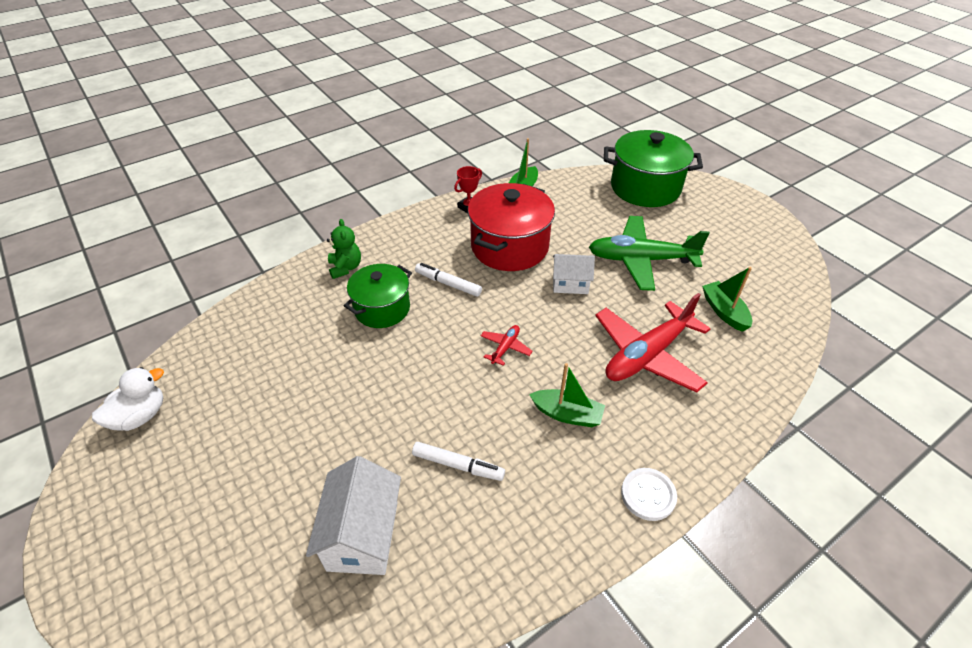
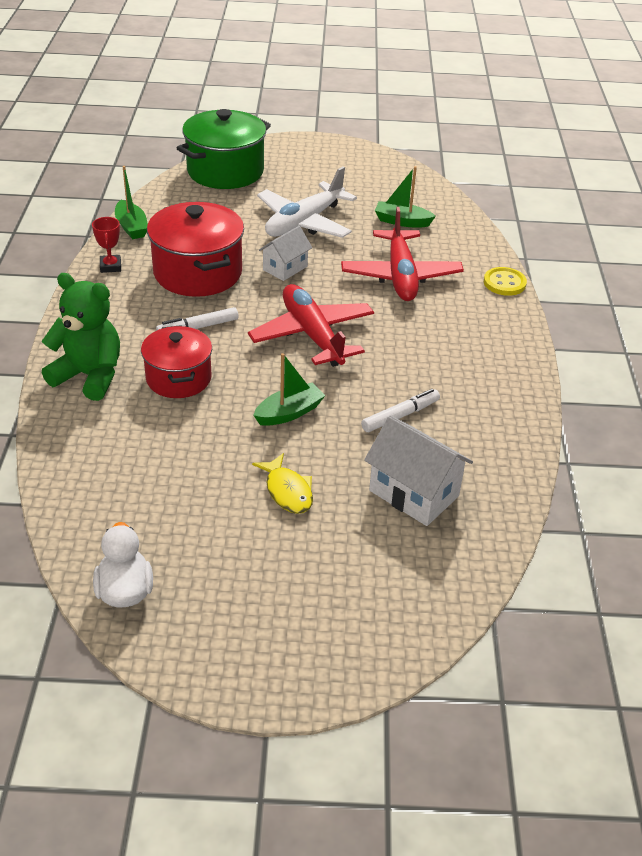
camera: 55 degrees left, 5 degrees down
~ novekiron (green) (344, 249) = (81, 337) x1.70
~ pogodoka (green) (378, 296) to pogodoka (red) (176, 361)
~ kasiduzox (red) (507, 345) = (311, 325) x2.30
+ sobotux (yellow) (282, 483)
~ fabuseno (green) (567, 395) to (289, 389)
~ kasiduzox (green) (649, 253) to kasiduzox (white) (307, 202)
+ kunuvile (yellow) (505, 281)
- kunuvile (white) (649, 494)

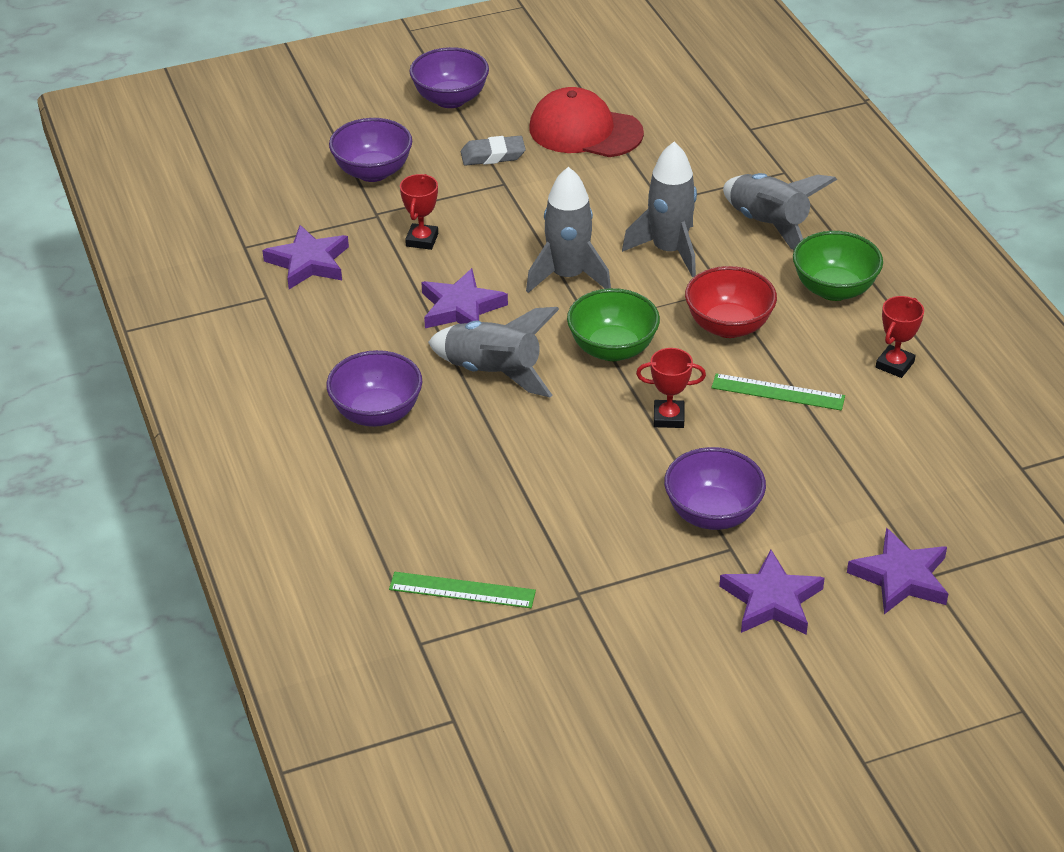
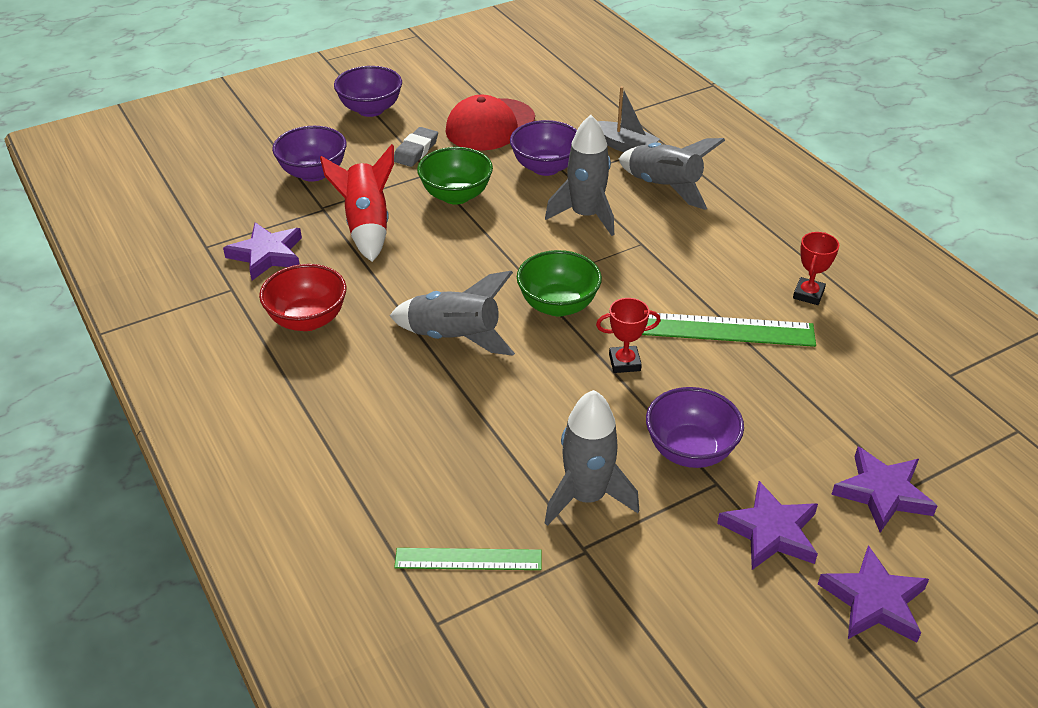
camera: 10 degrees left, 0 degrees up
~ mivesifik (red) (731, 302) to (302, 297)
~ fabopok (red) (419, 212) to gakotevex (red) (357, 203)
~ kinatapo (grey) (493, 151) = (416, 147) 45 degrees counterclockwise
~ mivesifik (green) (838, 266) to (455, 176)
~ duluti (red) (586, 122) = (490, 123) 60 degrees counterclockwise
~ mivesifik (purple) (374, 388) to (543, 148)
~ gakotevex (grey) (568, 230) to (592, 458)
+ fabuseno (grey) (629, 119)
~ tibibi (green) (778, 392) = (729, 330) x1.64
~ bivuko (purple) (464, 298) to (873, 594)

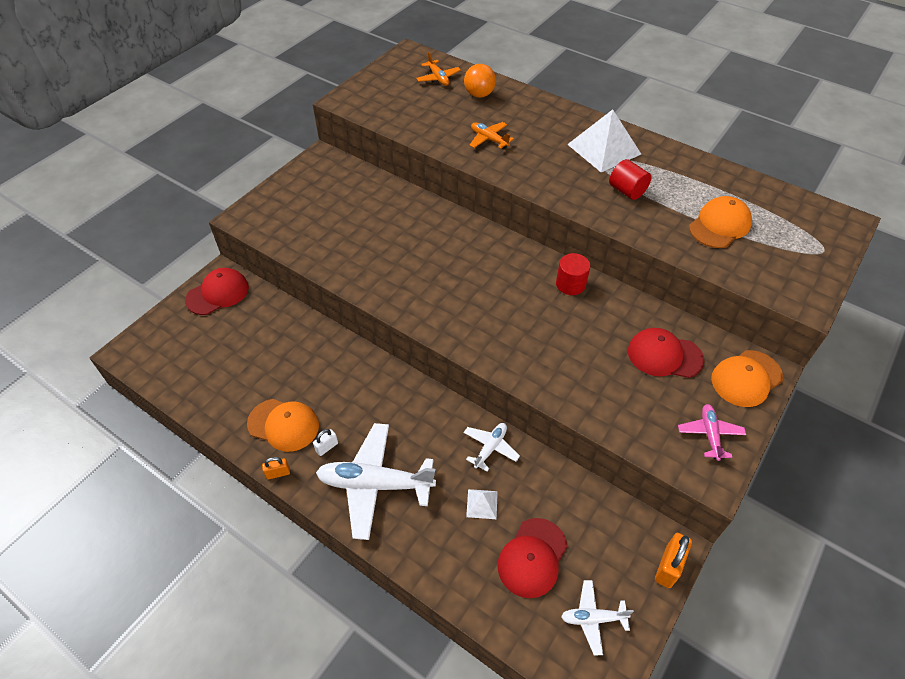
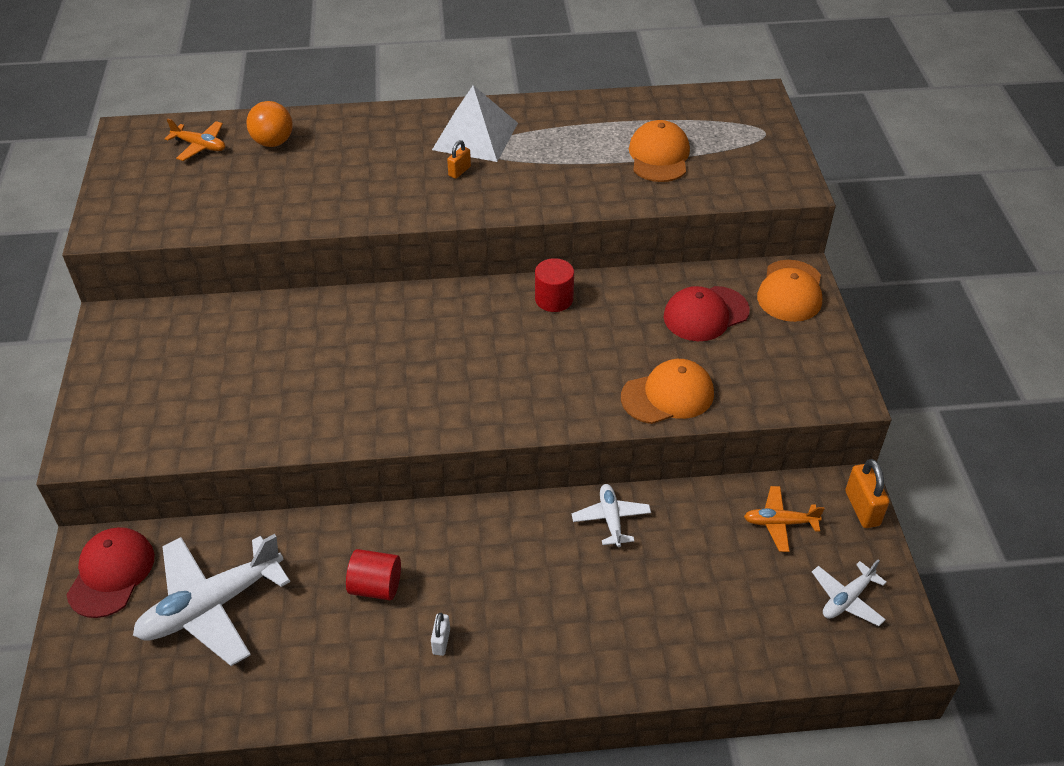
camera: 40 degrees left, 5 degrees down
~ kasiduzox (white) (376, 481) to (211, 600)
~ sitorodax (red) (630, 179) to (373, 574)
~ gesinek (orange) (276, 468) to (459, 159)
~ duluti (orange) (283, 425) to (667, 391)
~ kasiduzox (orange) (492, 135) to (784, 519)
- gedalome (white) (482, 504)
- duluti (red) (532, 558)
- kasiduzox (pink) (712, 432)

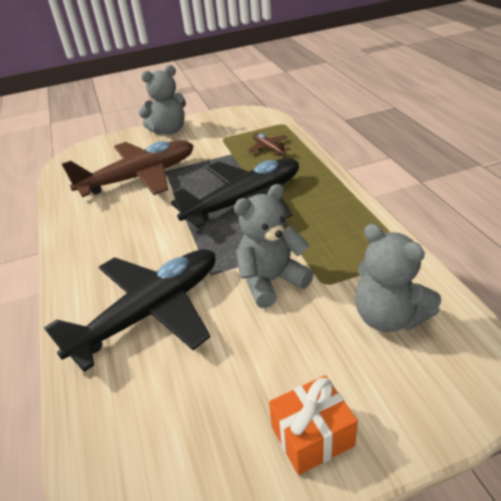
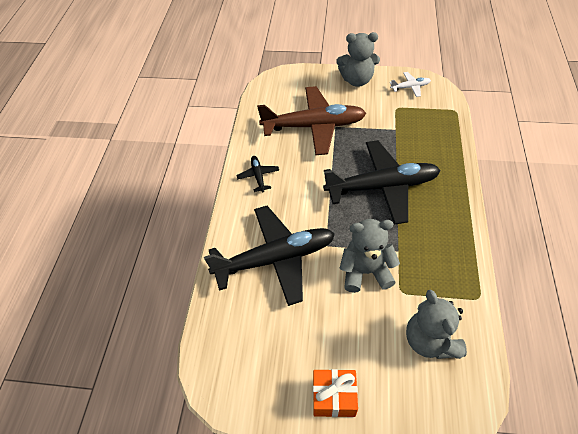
camera: 25 degrees right, 15 degrees up
+ kasiduzox (black) (257, 174)
+ kasiduzox (white) (410, 84)
- kasiduzox (brown) (268, 144)

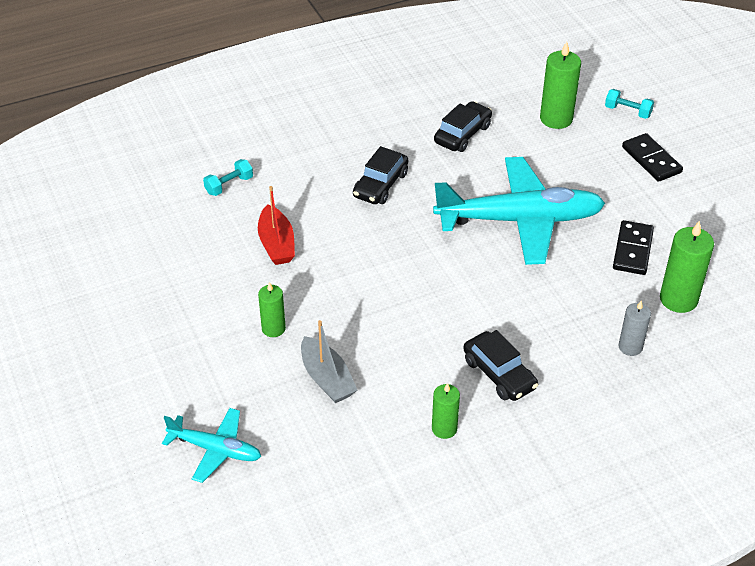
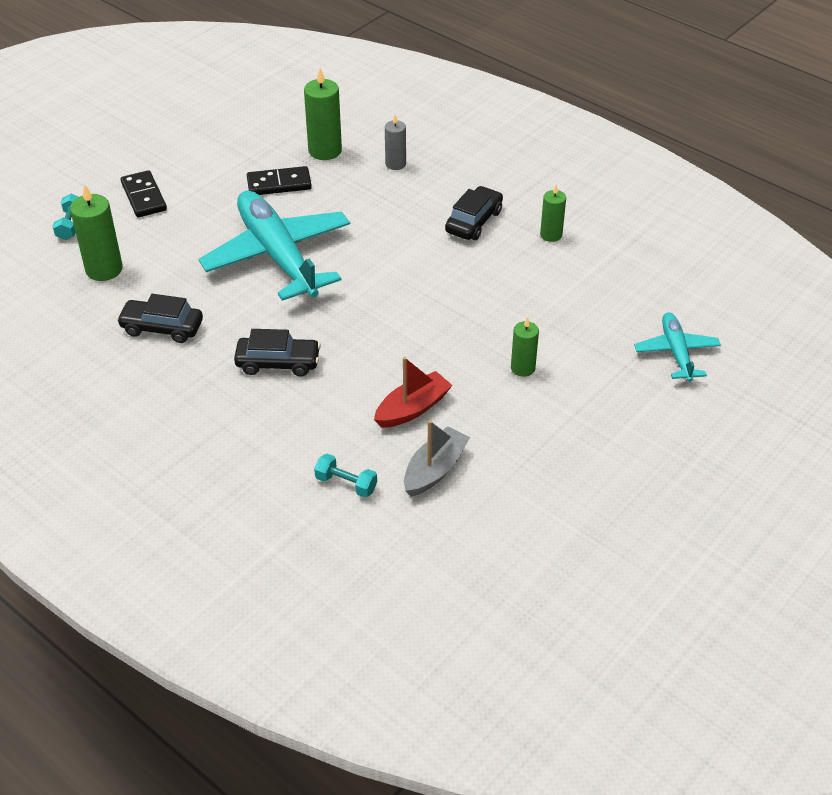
camera: 115 degrees left, 0 degrees up
~ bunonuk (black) (652, 157) = (144, 193) 60 degrees counterclockwise
~ fabuseno (grey) (329, 361) to (437, 458)

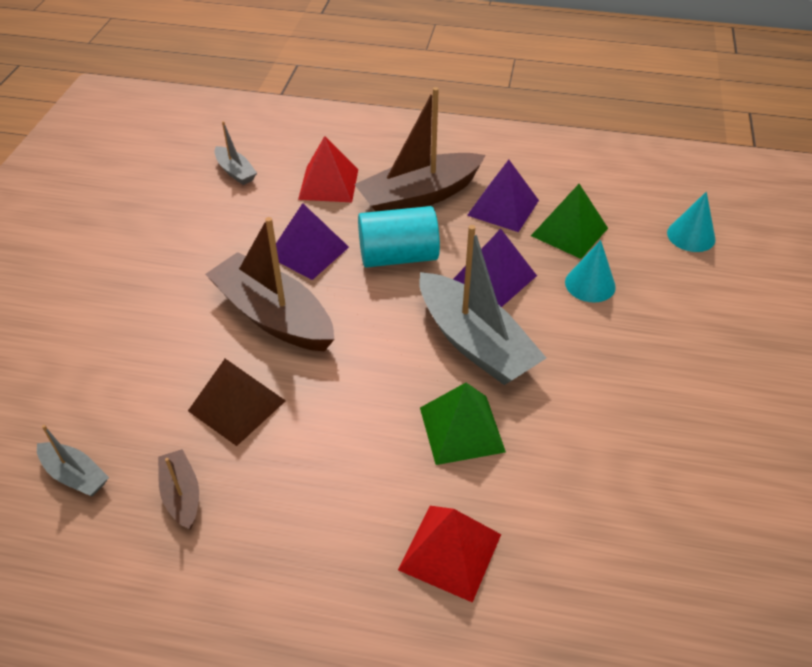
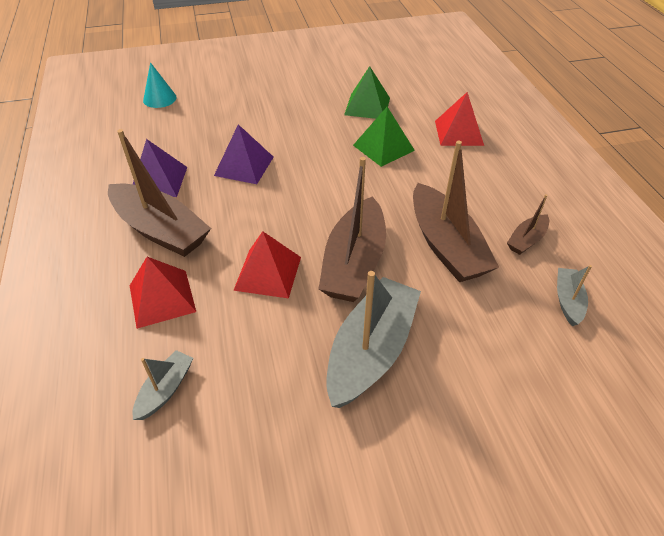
camera: 115 degrees left, 0 degrees up
~ gedalome (purple) (312, 241) to gedalome (red) (267, 265)
~ fabuseno (grey) (482, 305) to (373, 339)
~ gedalome (green) (569, 221) to (367, 92)
~ gedalome (brown) (237, 402) to fabuseno (brown) (456, 211)
- sitorodax (turquoise) (399, 237)
- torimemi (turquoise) (590, 271)

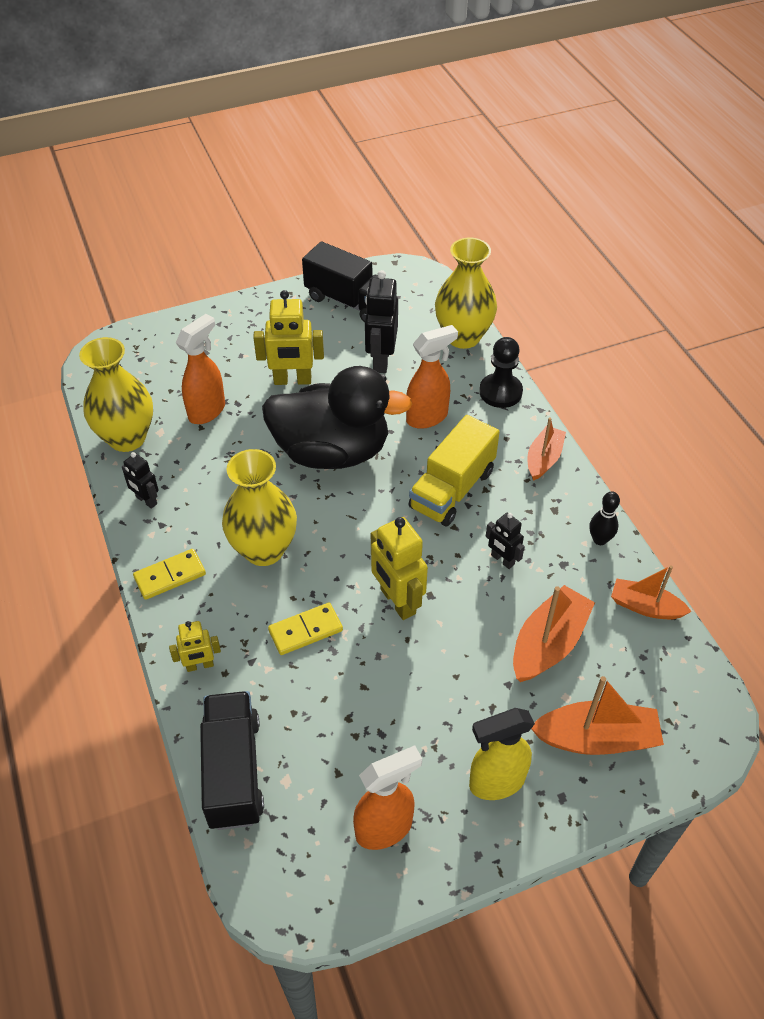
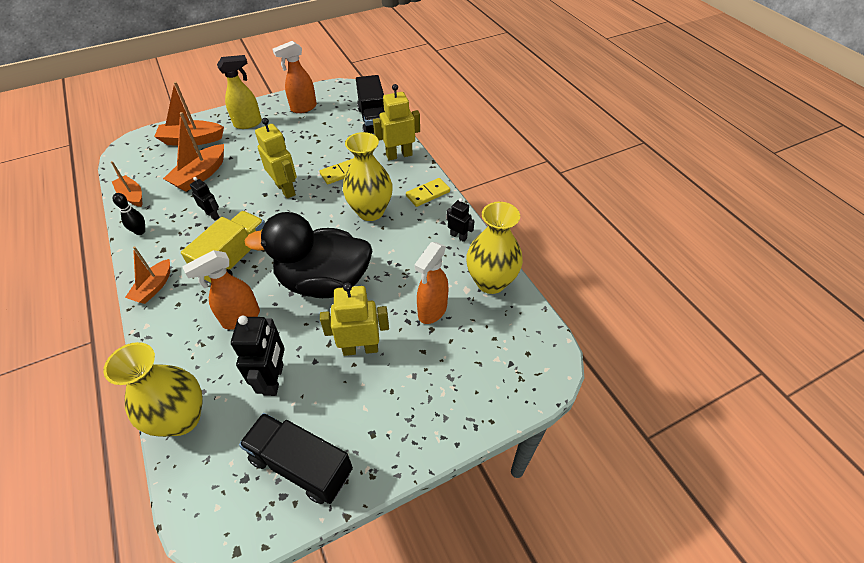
camera: 175 degrees right, 0 degrees up
~ fabuseno (orange) (651, 592) = (126, 184) 150 degrees counterclockwise
~ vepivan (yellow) (195, 646) = (396, 122) x1.74
- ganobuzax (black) (501, 372)

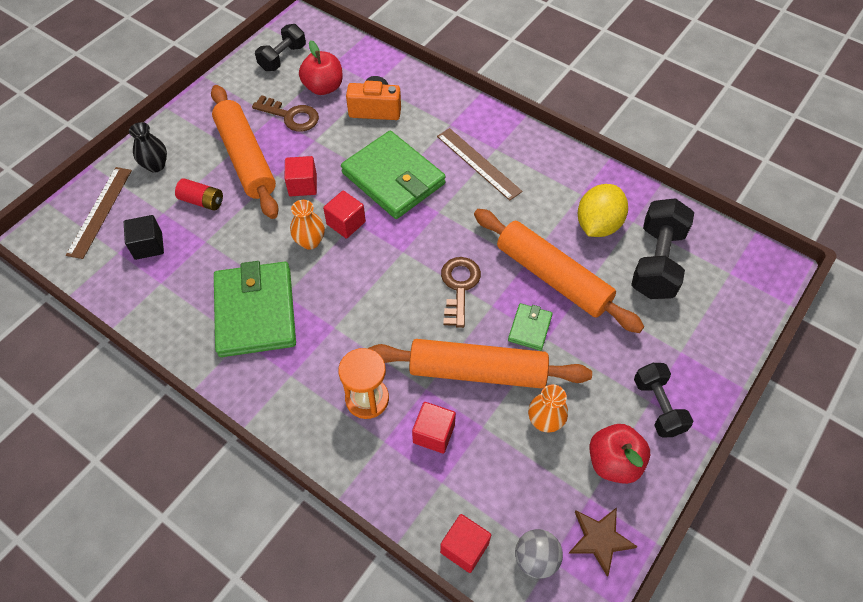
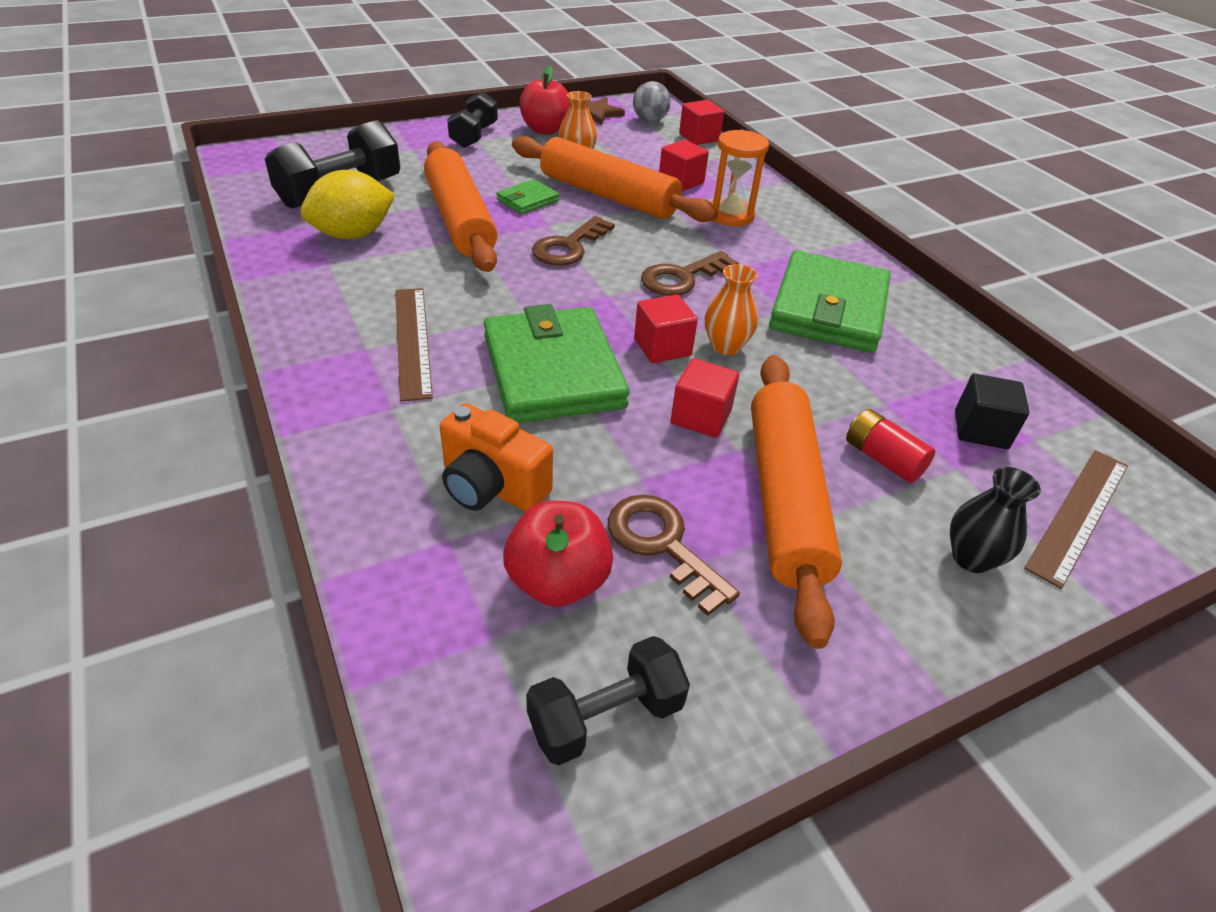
camera: 155 degrees left, 15 degrees down
+ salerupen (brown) (690, 273)

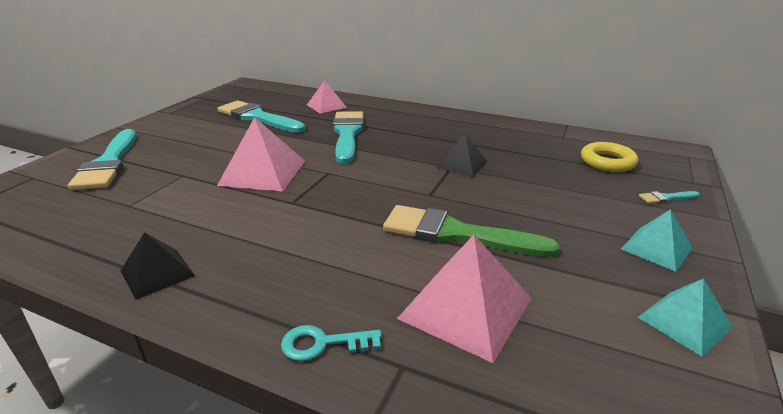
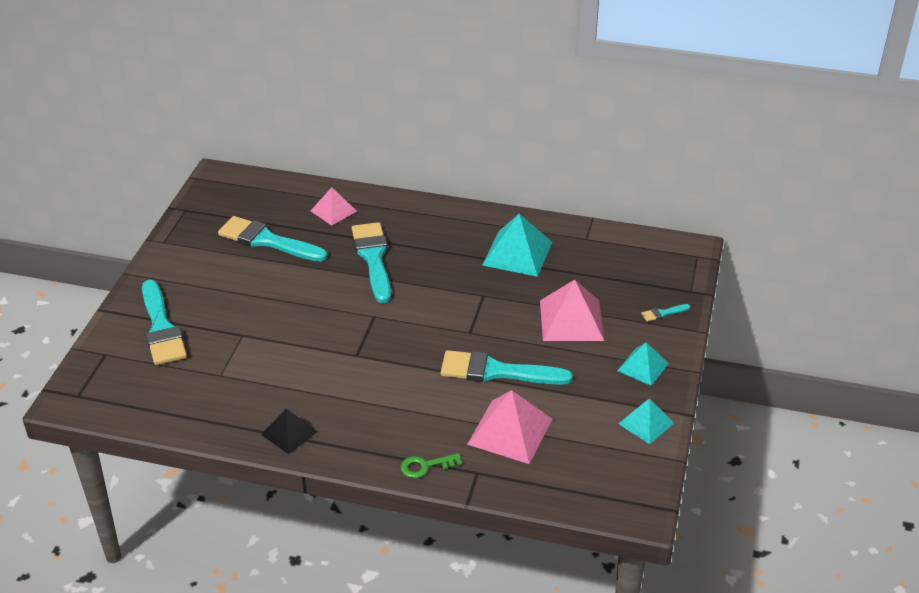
camera: 10 degrees left, 10 degrees up
~ salerupen (turquoise) (331, 343) to salerupen (green) (431, 465)
~ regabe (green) (471, 231) to regabe (turquoise) (506, 367)
+ gedalome (turquoise) (517, 245)
~ gedalome (pink) (261, 154) to (572, 310)
- gedalome (black) (462, 155)
- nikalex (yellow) (609, 157)

